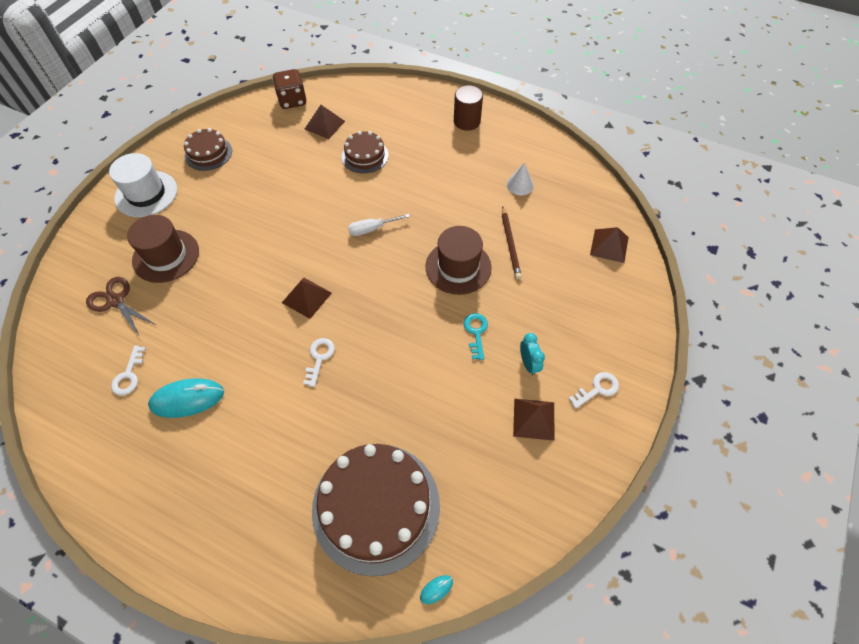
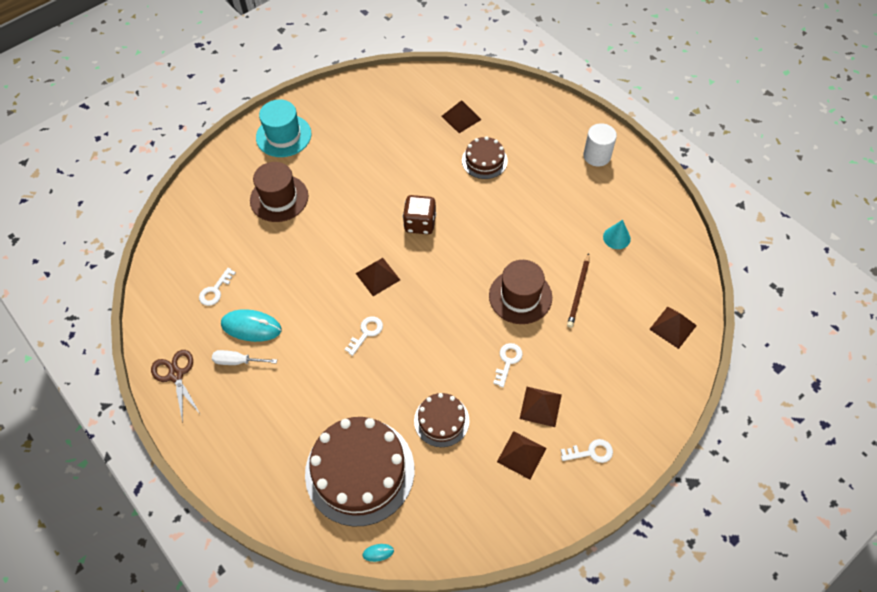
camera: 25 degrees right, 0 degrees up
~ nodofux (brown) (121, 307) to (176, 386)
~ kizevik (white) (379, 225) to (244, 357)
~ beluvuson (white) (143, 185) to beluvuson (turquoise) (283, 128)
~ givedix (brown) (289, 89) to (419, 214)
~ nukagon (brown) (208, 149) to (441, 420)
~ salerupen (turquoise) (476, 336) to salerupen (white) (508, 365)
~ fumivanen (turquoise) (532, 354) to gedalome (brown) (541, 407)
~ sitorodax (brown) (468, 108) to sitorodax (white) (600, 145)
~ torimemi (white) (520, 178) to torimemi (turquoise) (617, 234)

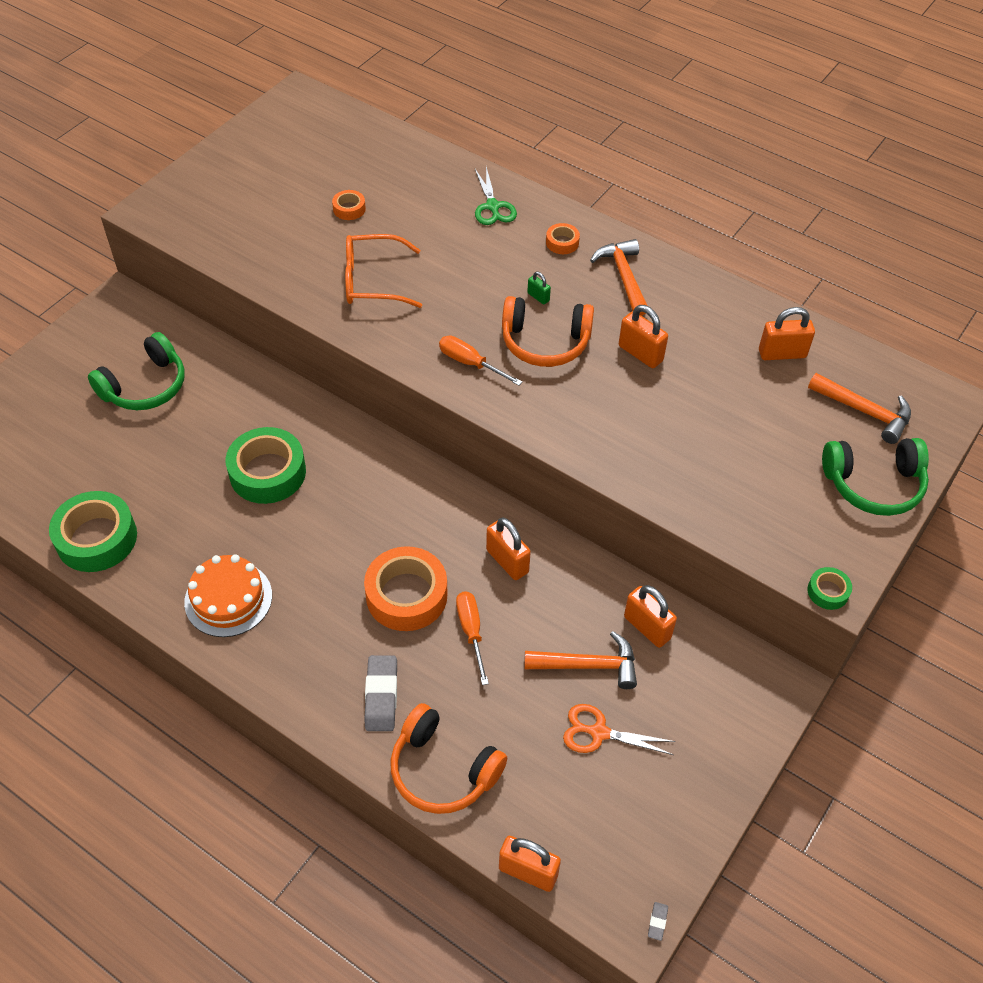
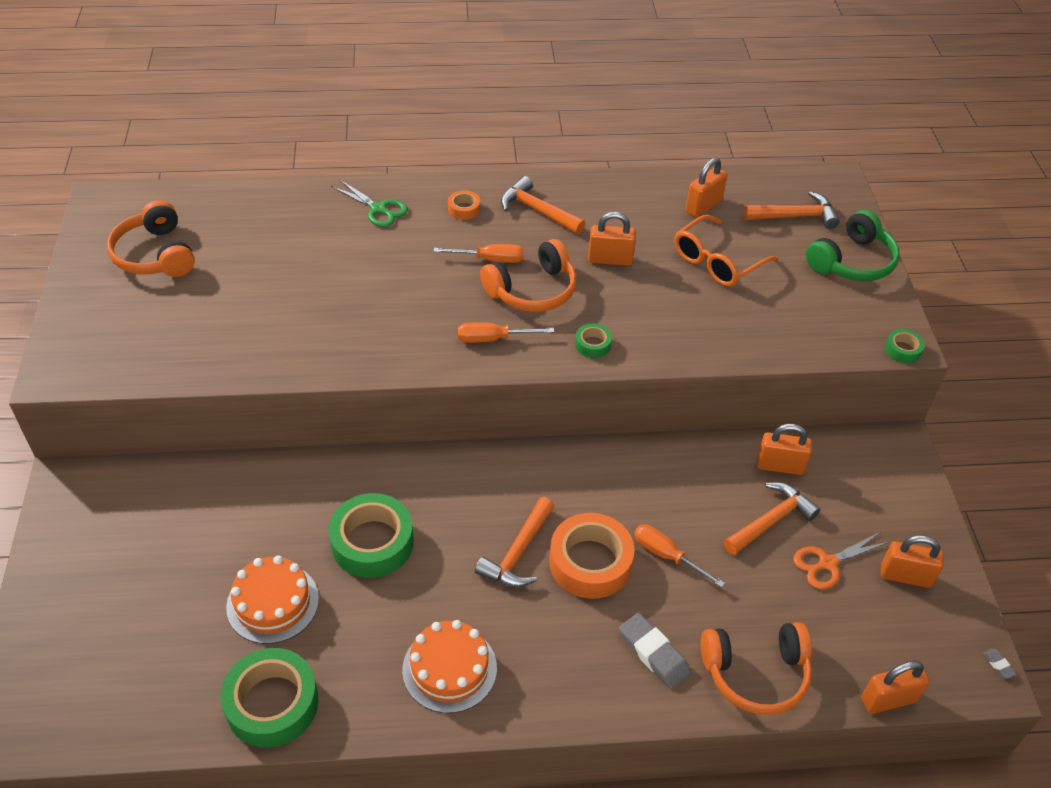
camera: 40 degrees left, 5 degrees down
+ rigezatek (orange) (151, 238)
+ nukagon (orange) (272, 600)
~ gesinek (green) (539, 288) to kizevik (orange) (479, 253)
+ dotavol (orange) (514, 542)
+ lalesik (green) (593, 340)
~ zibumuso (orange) (383, 271) to (726, 251)
~ gesinek (orange) (508, 548) to (912, 561)
- rigezatek (green) (136, 371)
- lalesik (orange) (349, 205)

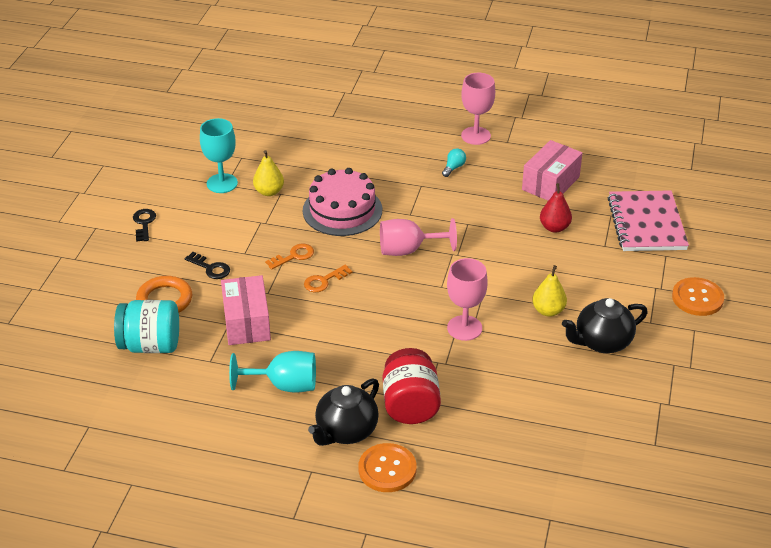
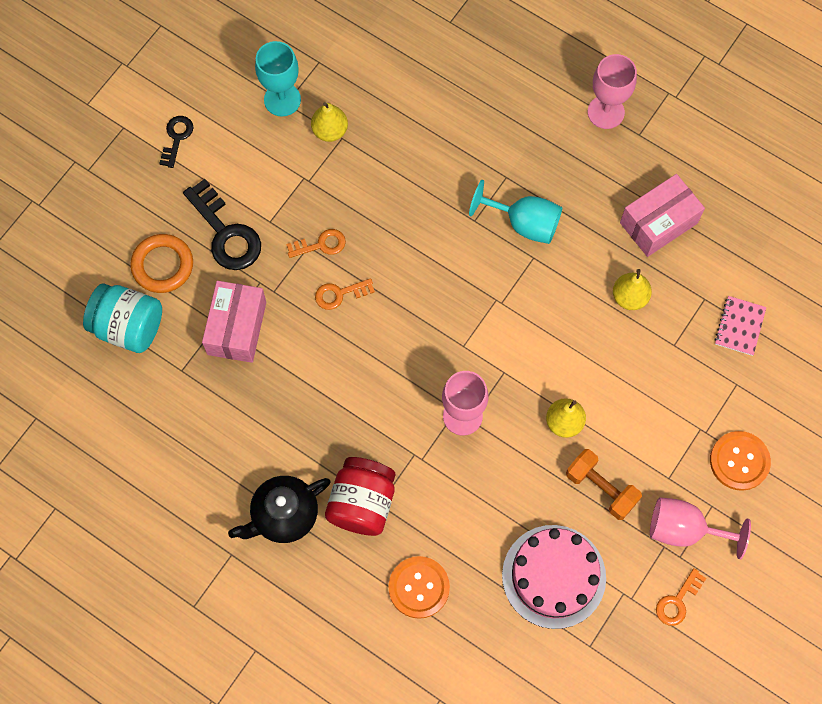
camera: 20 degrees right, 30 degrees up
~ salerupen (black) (207, 265) = (222, 224) x1.80
~ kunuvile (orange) (388, 467) to (419, 587)
~ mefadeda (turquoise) (272, 371) to (515, 212)
~ nukagon (pink) (342, 202) to (554, 577)
~ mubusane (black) (605, 325) to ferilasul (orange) (604, 484)
~ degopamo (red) (556, 208) to degopamo (yellow) (632, 289)
~ mefadeda (pink) (418, 237) to (700, 528)
+ salerupen (orange) (681, 597)
~ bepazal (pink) (648, 220) = (740, 326) x0.51
- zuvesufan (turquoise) (454, 162)

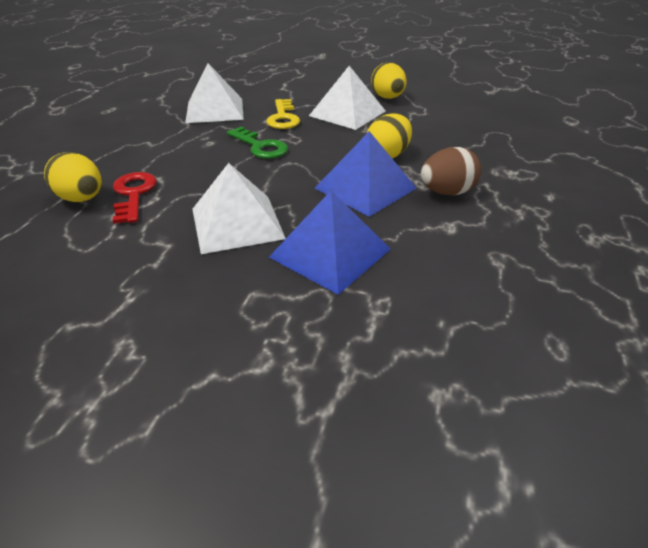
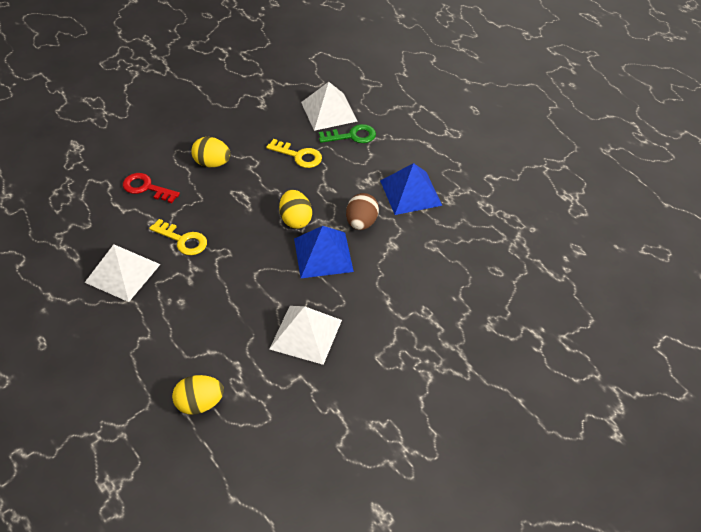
camera: 55 degrees left, 10 degrees up
~ salerupen (red) (134, 198) to (151, 188)
+ salerupen (yellow) (294, 153)
~ gedalome (white) (347, 98) to (329, 106)
~ salerupen (green) (257, 143) to (347, 133)
~ gedalome (blue) (330, 242) to (411, 189)

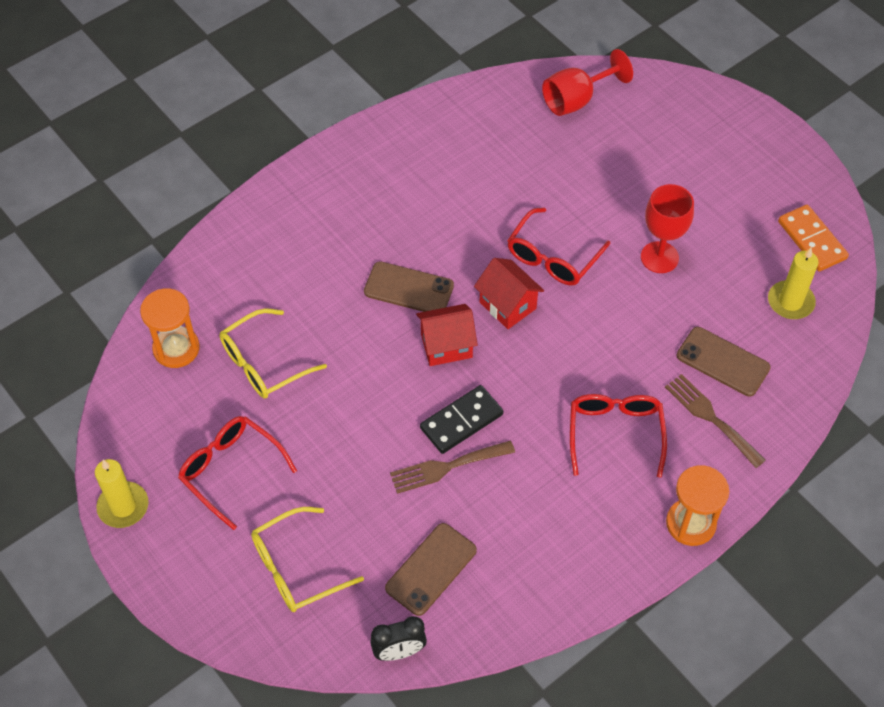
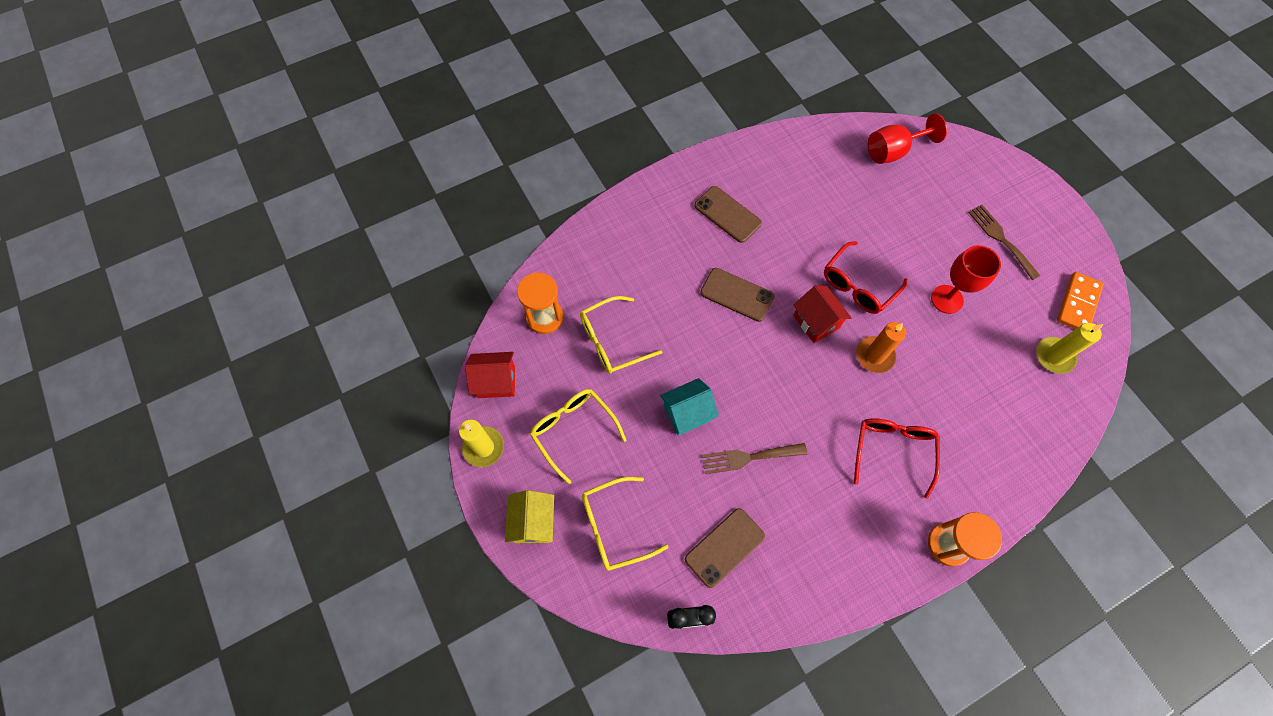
camera: 10 degrees right, 10 degrees up
~ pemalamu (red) (447, 335) to (490, 375)
+ pemalamu (yellow) (529, 516)
~ zibumuso (red) (237, 473) to zibumuso (yellow) (578, 436)
+ pemalamu (turquoise) (689, 406)
~ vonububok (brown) (724, 361) to (728, 214)
+ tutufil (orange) (881, 347)
~ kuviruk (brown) (715, 421) to (1004, 242)
~ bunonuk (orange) (813, 238) = (1080, 300) 45 degrees clockwise
- bunonuk (black) (461, 419)

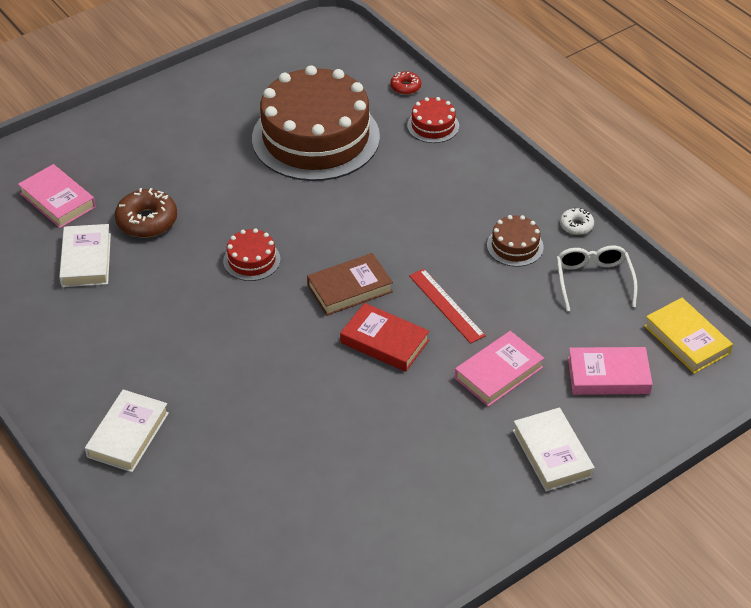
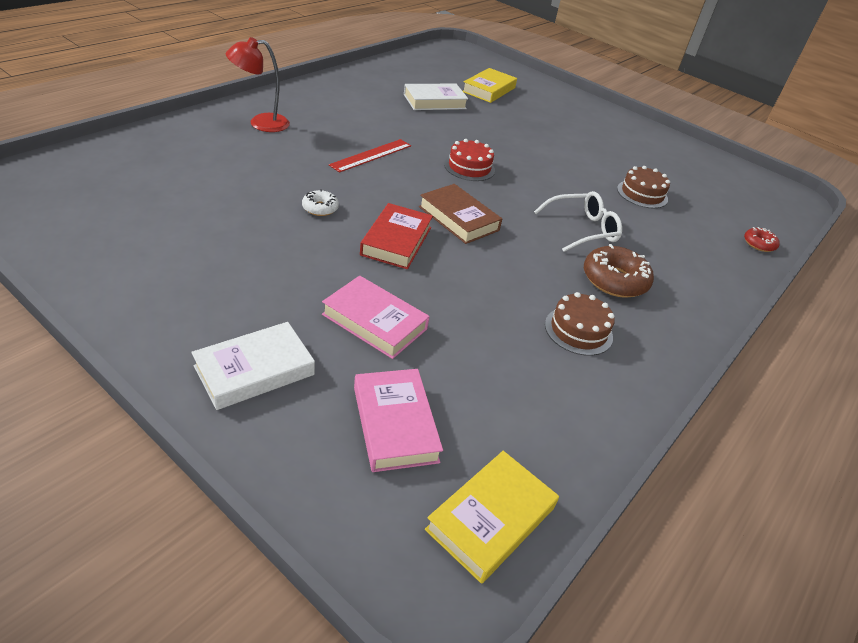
camera: 70 degrees right, 5 degrees down
~ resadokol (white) (127, 430) to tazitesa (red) (258, 84)
~ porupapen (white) (577, 221) to (320, 202)
~ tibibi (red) (447, 306) to (370, 156)
~ resadokol (pink) (57, 196) to resadokol (yellow) (490, 85)
~ zibumuso (white) (597, 278) to (578, 221)
~ porupapen (brown) (146, 213) to (619, 271)
~ nukagon (brown) (316, 123) = (643, 187) x0.41
- nukagon (red) (433, 120)

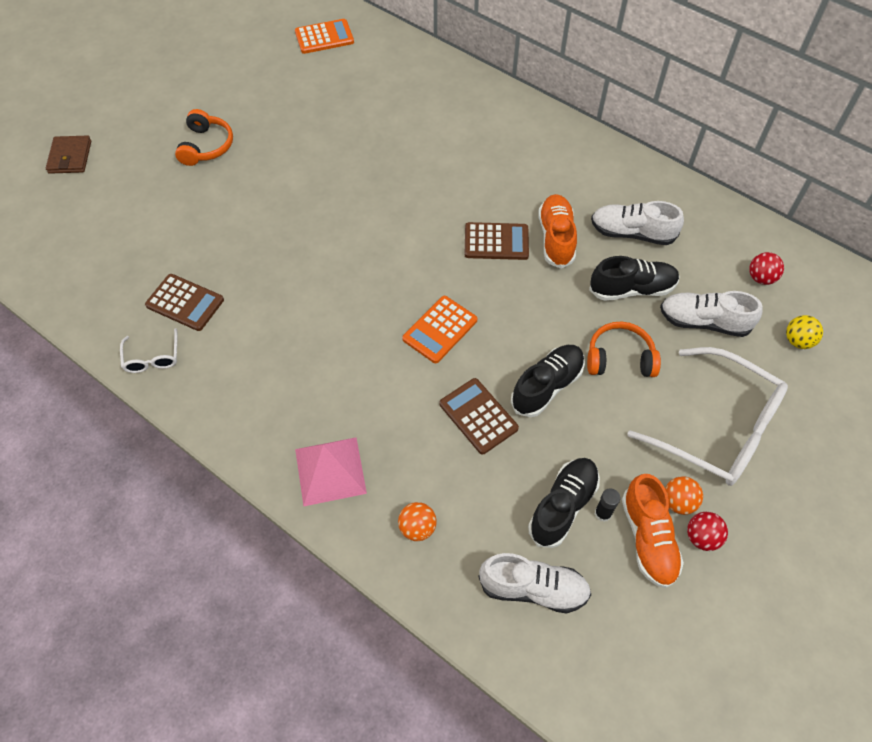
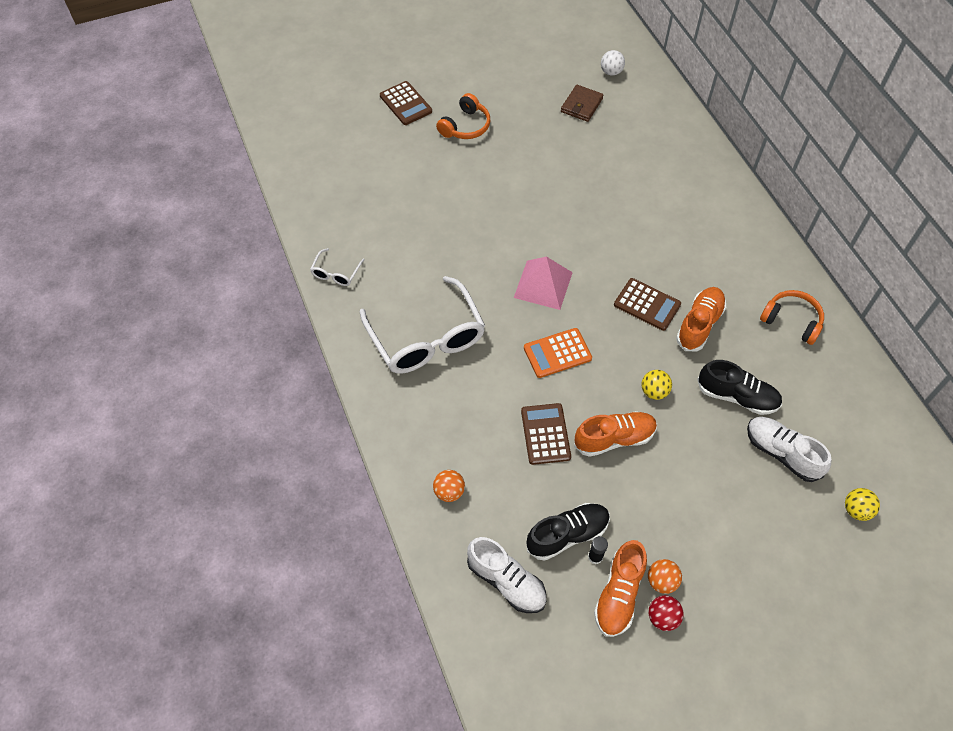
camera: 30 degrees right, 0 degrees up
~ zibumuso (white) (708, 416) to (422, 325)
~ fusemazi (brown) (184, 302) to (406, 103)
~ gedalome (pink) (331, 472) to (543, 283)
~ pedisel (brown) (68, 155) to (582, 103)
~ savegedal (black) (548, 381) to savegedal (orange) (615, 434)
~ fusemazi (orange) (324, 36) to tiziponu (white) (613, 63)
+ tiziponu (yellow) (657, 385)
~ rigezatek (orange) (624, 349) to (792, 317)
- savegedal (white) (637, 223)
- tiziponu (red) (766, 268)

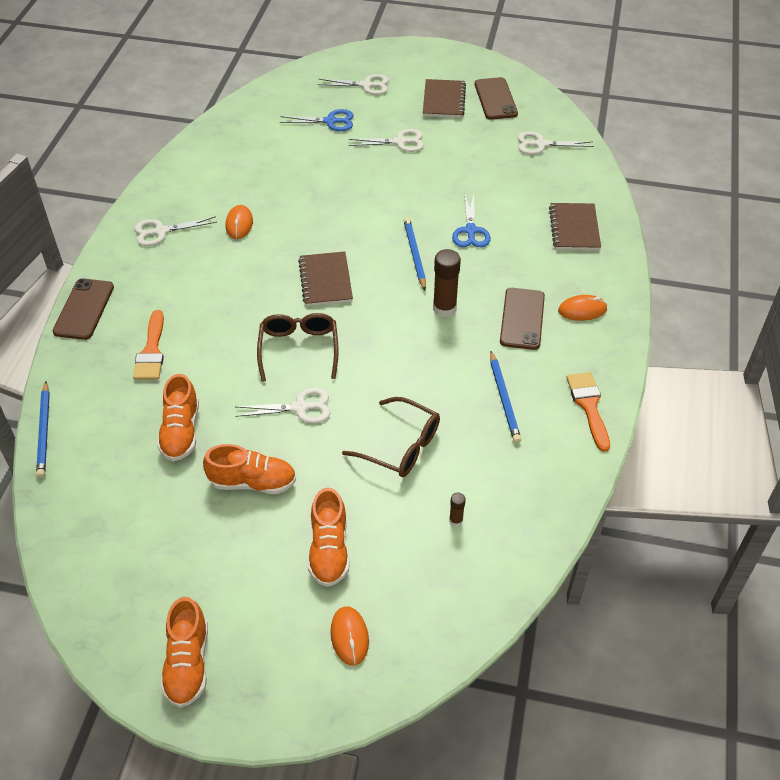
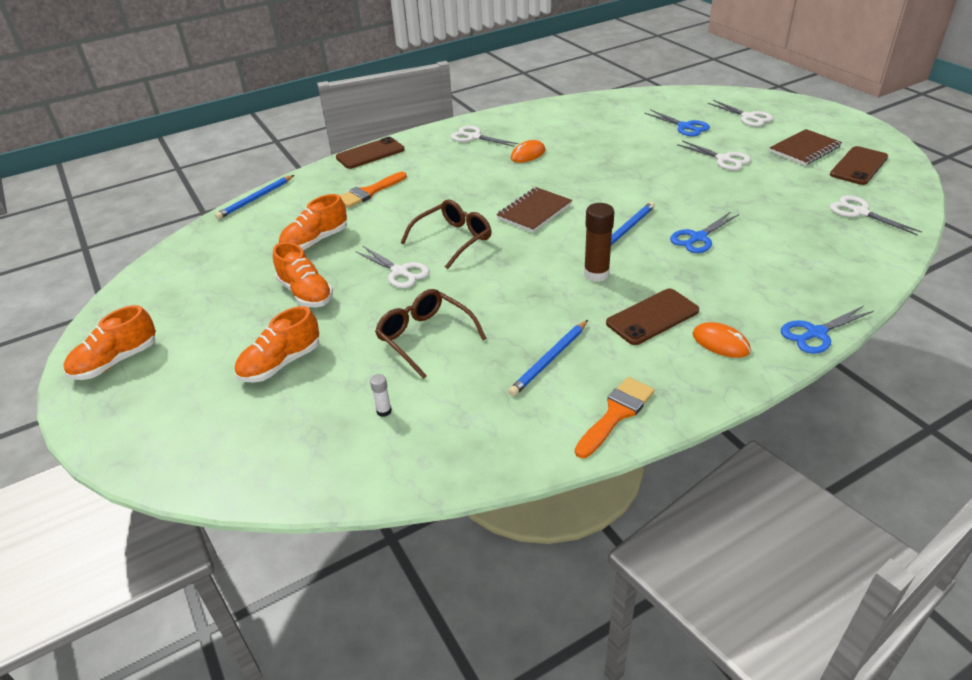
camera: 50 degrees right, 10 degrees down
~ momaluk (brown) (457, 510) to momaluk (white) (381, 395)
~ zibumuso (brown) (391, 437) = (431, 334) 150 degrees clockwise
+ nodofux (blue) (827, 330)
- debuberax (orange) (349, 636)
- bepazal (brown) (575, 226)

